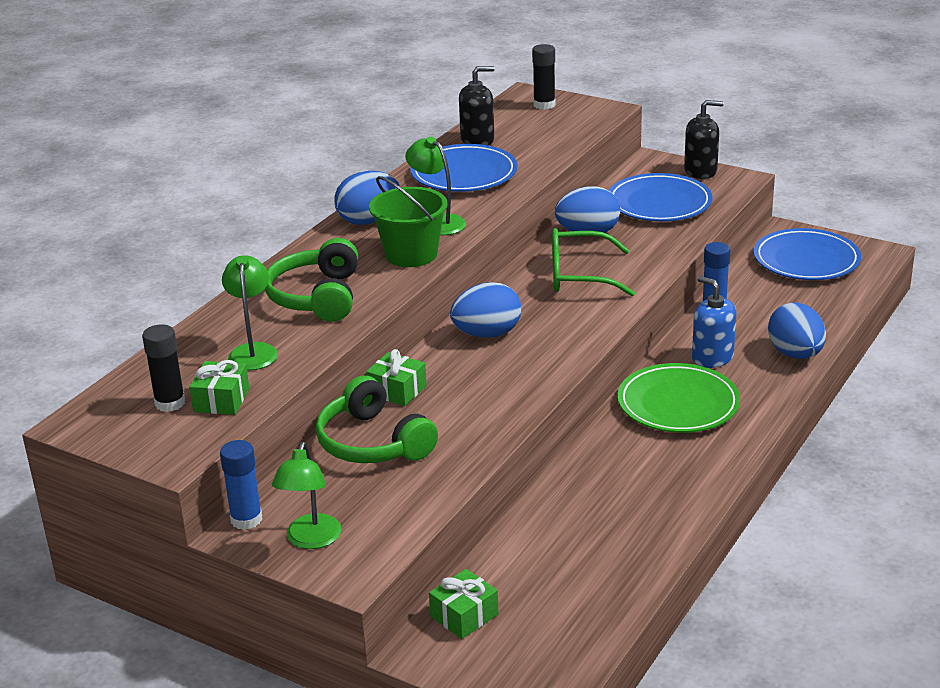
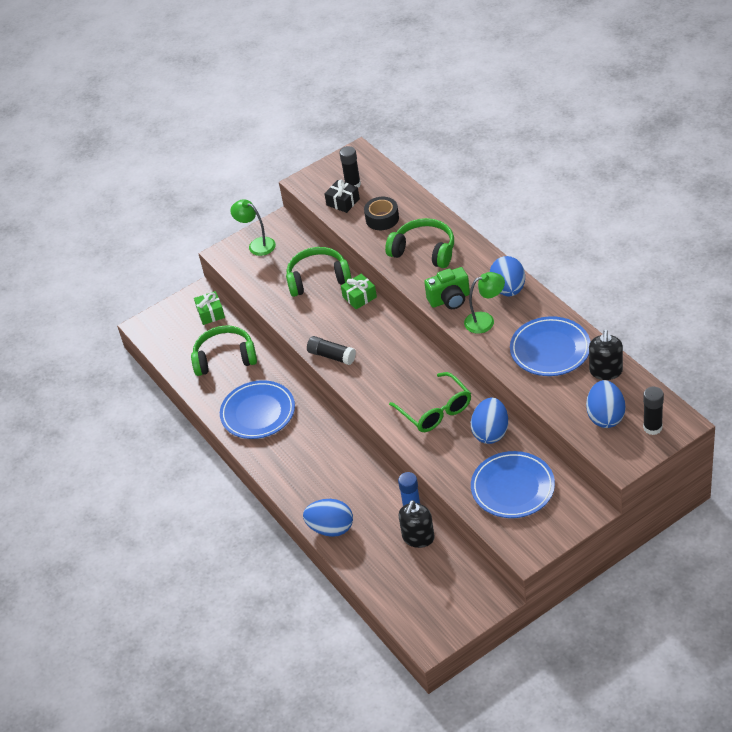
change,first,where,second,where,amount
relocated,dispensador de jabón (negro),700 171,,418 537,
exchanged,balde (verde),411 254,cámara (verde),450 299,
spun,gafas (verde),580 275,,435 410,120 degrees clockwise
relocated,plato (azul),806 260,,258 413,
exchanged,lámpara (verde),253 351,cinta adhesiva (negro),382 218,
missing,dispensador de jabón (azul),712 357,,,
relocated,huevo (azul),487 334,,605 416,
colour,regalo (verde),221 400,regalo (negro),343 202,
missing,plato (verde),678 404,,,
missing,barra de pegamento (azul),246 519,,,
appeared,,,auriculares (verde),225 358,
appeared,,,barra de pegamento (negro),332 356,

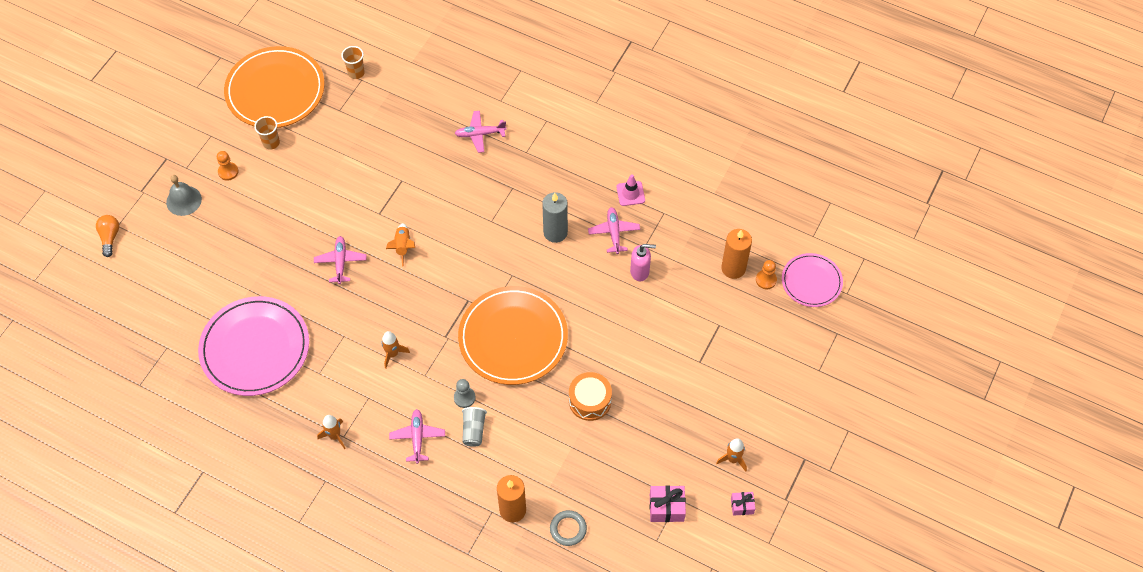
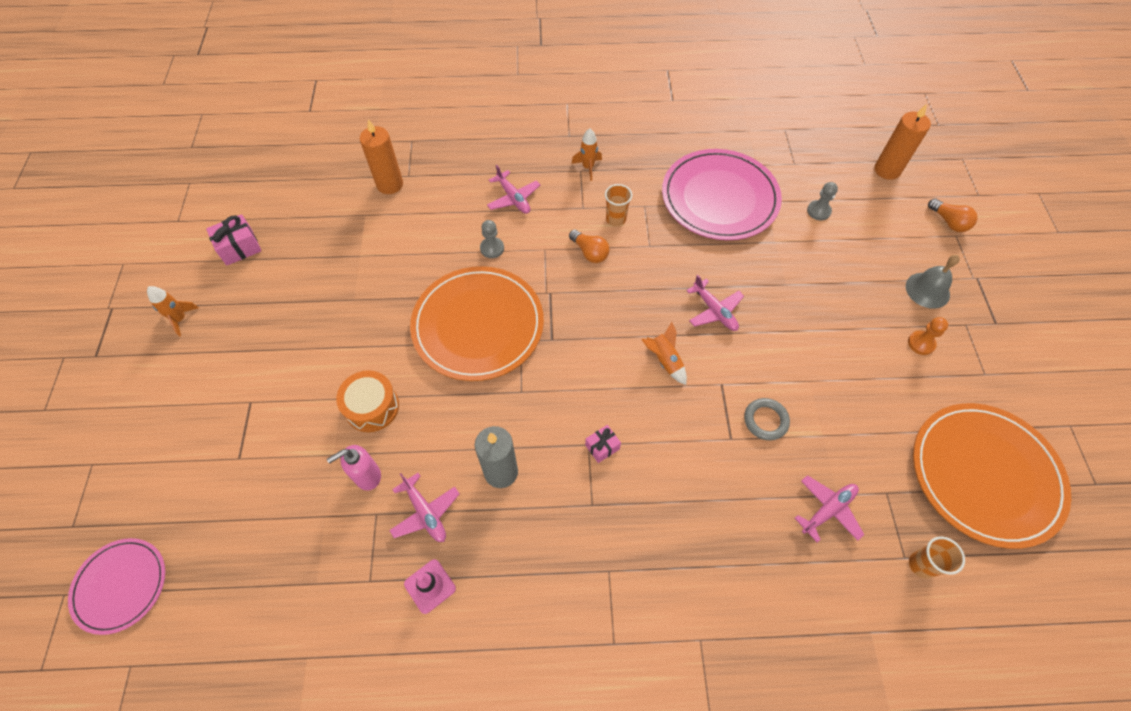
change,first,where,second,where,amount
relocated,avión (rosa),480 134,,828 510,
relocated,vaso (naranja),271 143,,616 219,
relocated,vela (naranja),733 268,,887 170,
missing,peón (naranja),766 280,,,
exchanged,cohete (naranja),392 354,bombilla (naranja),589 252,
relocated,tambor (naranja),590 401,,372 407,
missing,vaso (gris),473 430,,,
relocated,regalo (rosa),742 506,,602 447,
relocated,anillo (gris),568 529,,765 420,
appeared,,,peón (gris),818 211,

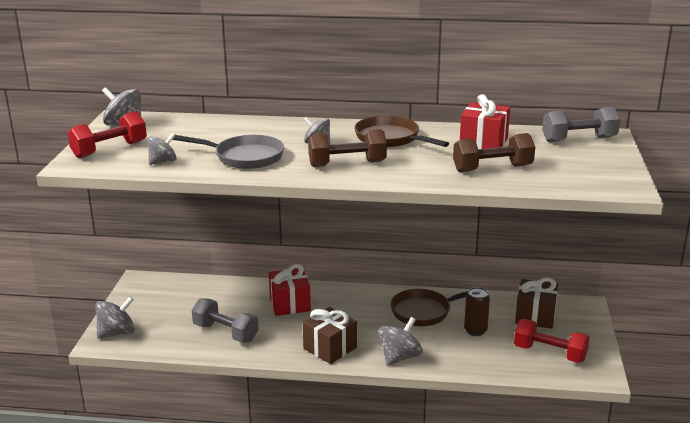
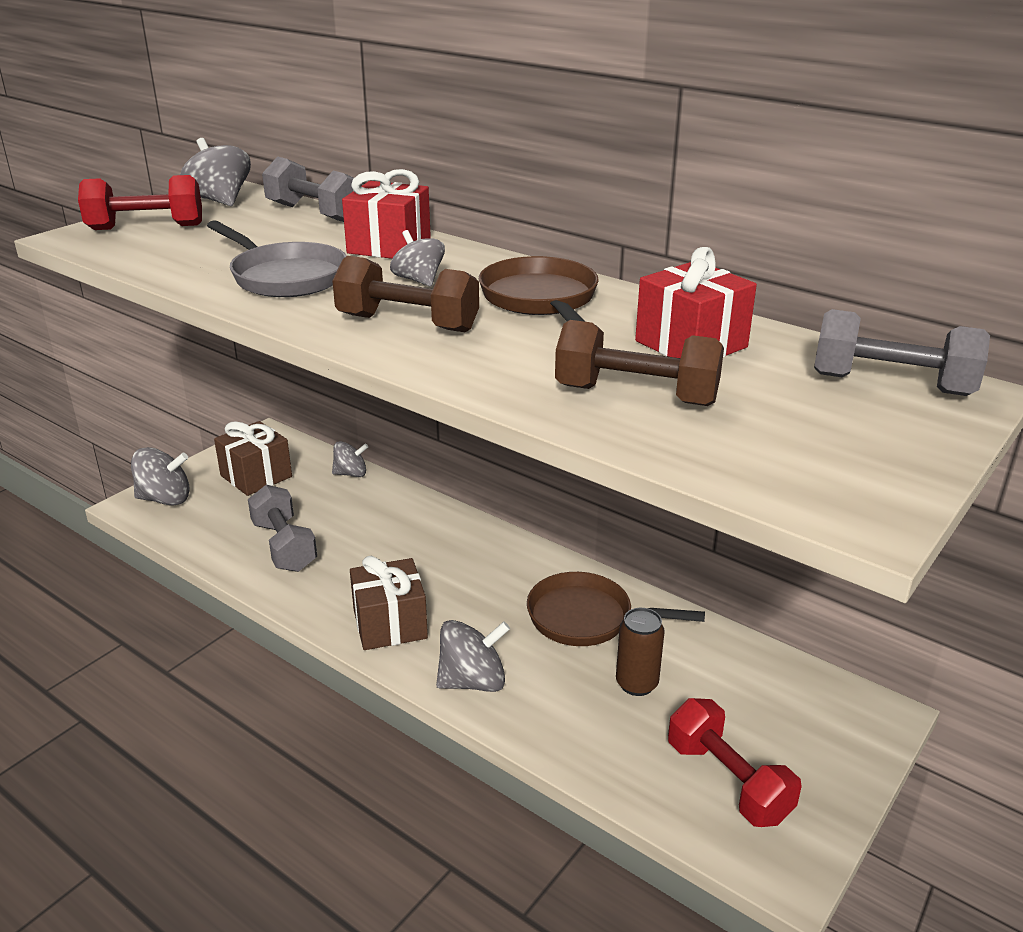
change,first,where,second,where,amount
relocated,peonza (gris),163 162,,351 474,
relocated,regalo (rojo),290 304,,389 246,
relocated,regalo (marrón),535 316,,256 476,
appeared,,,mancuerna (gris),314 213,

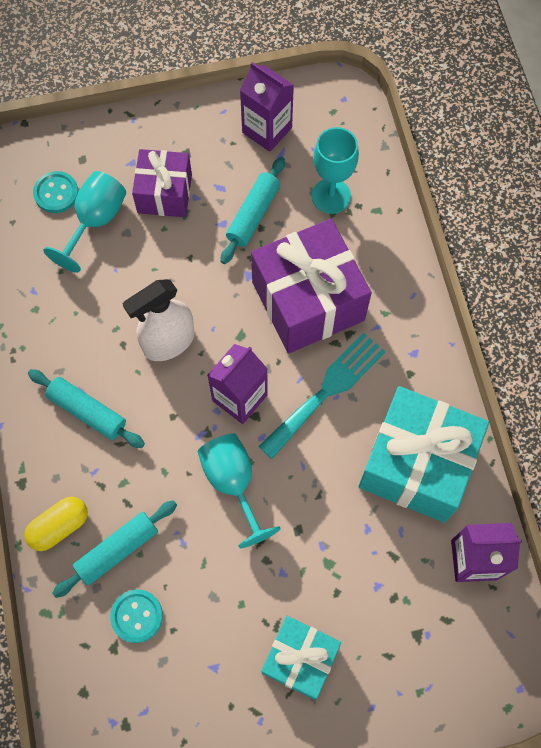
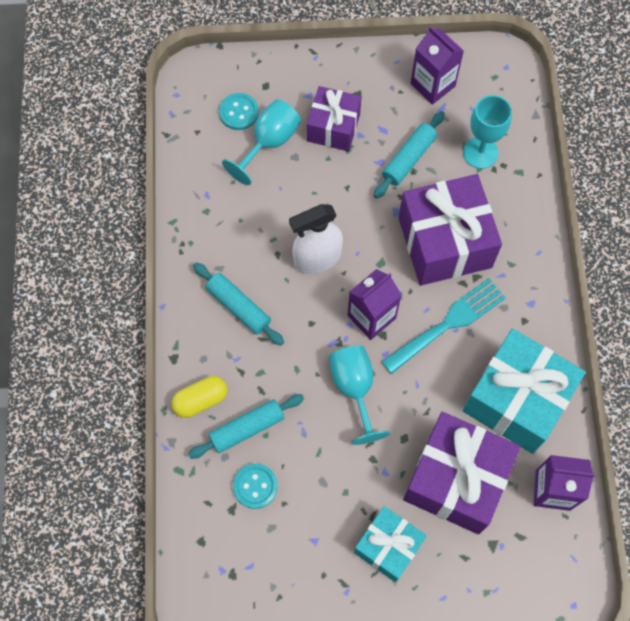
change,first,where,second,where,amount
appeared,,,regalo (morado),456 479,

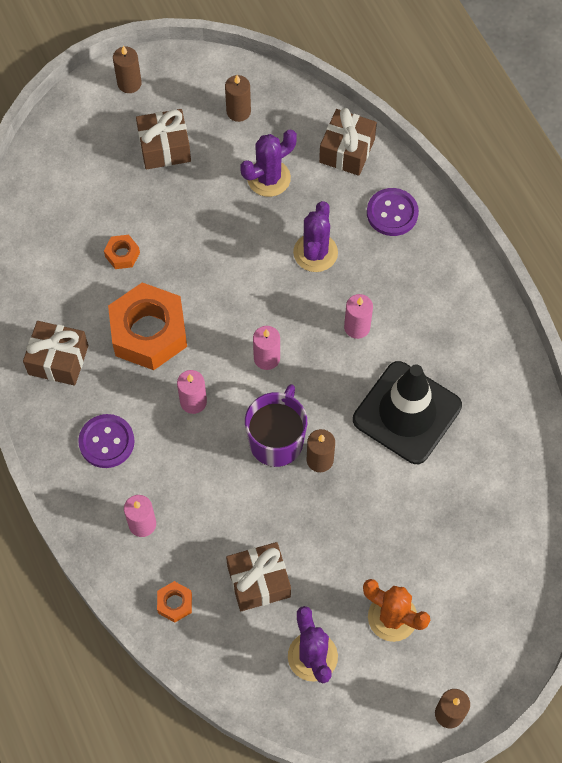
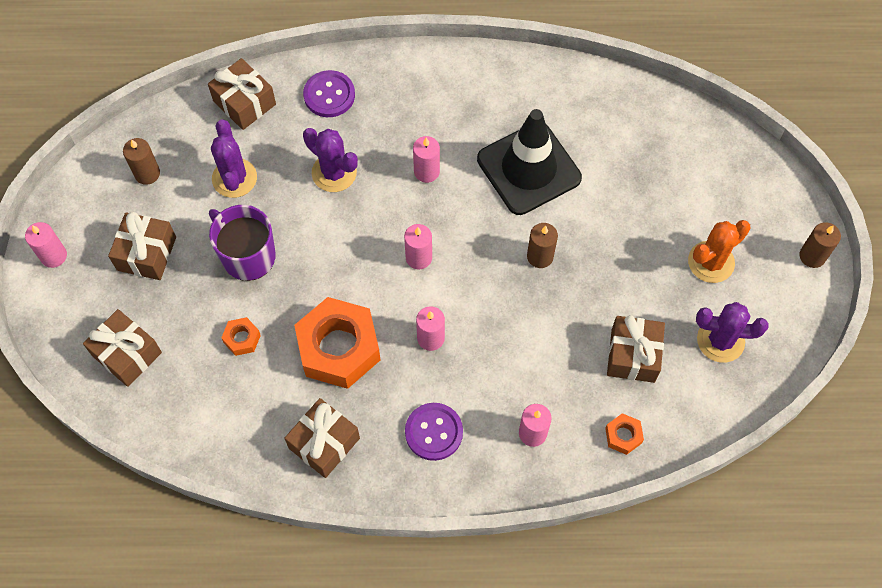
change,first,where,second,where,amount
colour,vela (marrón),129 83,vela (rosa),54 256,
relocated,taza (morado),276 440,,247 255,
appeared,,,regalo (marrón),127 354,

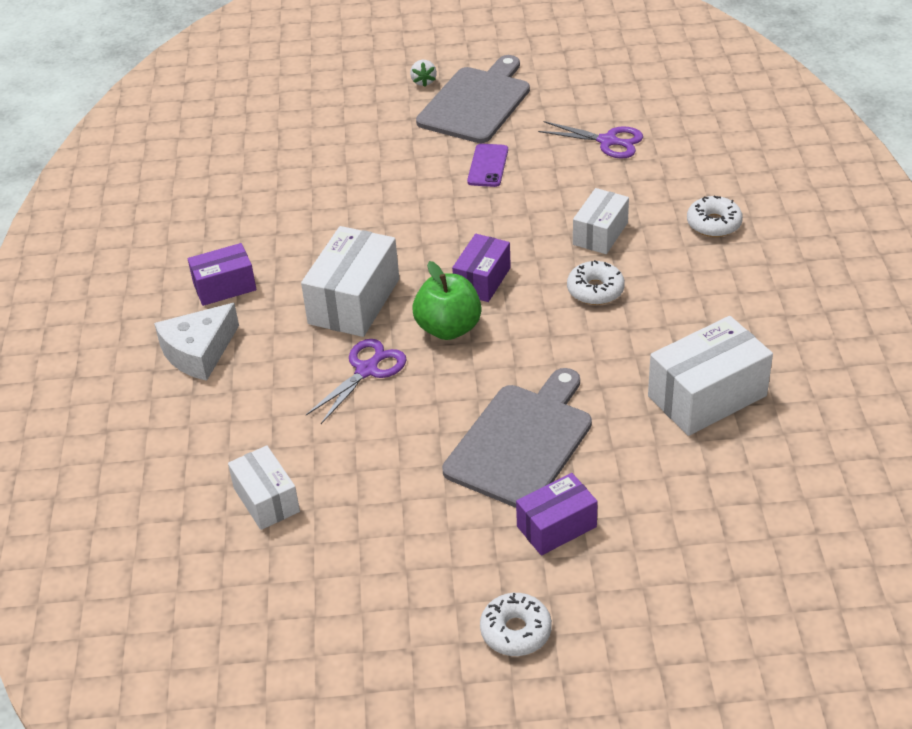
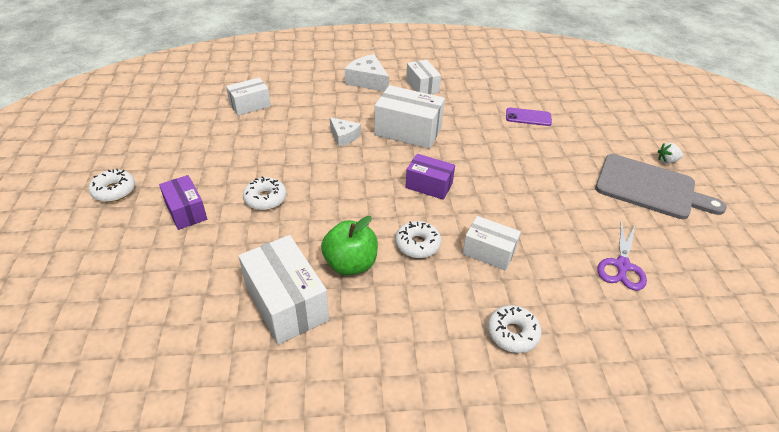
change,first,where,second,where,amount
relocated,móvil (morado),487 166,,528 117,
colour,caja (morado),224 287,caja (blanco),422 86,
relocated,manzana (verde),448 328,,350 264,
exchanged,tijeras (morado),366 370,queso (blanco),344 136,
exchanged,tabla de cortar (gris),521 442,rosquilla (blanco),265 199,

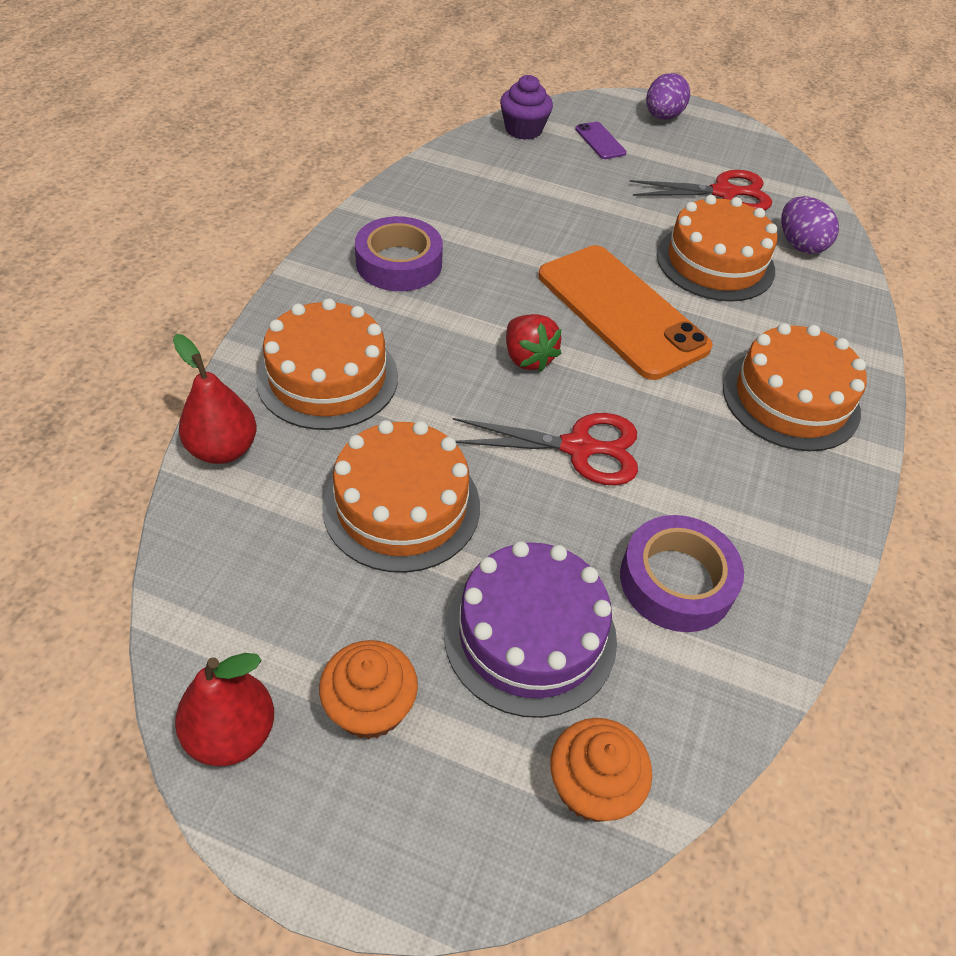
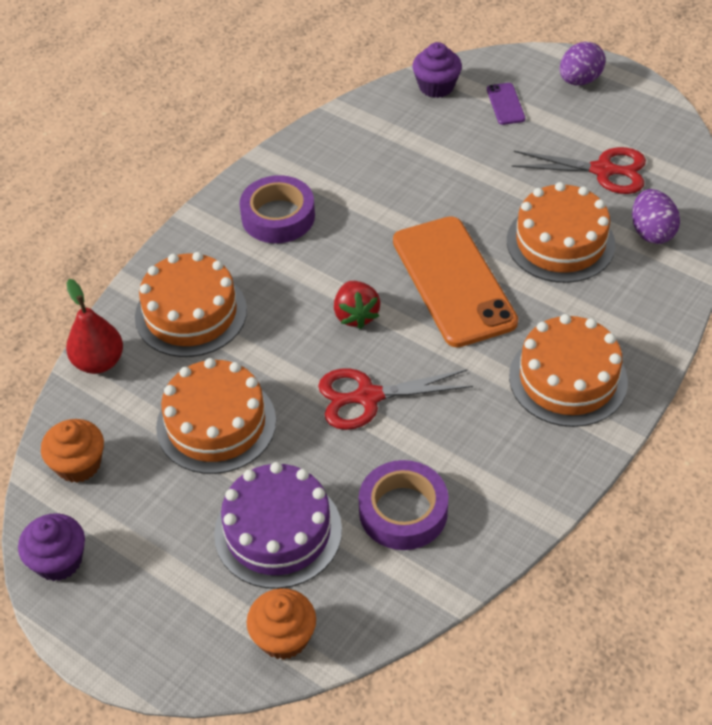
change,first,where,second,where,amount
spun,tijeras (rojo),578 448,,368 397,150 degrees clockwise
relocated,magdalena (naranja),370 707,,78 464,
exchanged,pera (rojo),232 733,magdalena (morado),58 561,

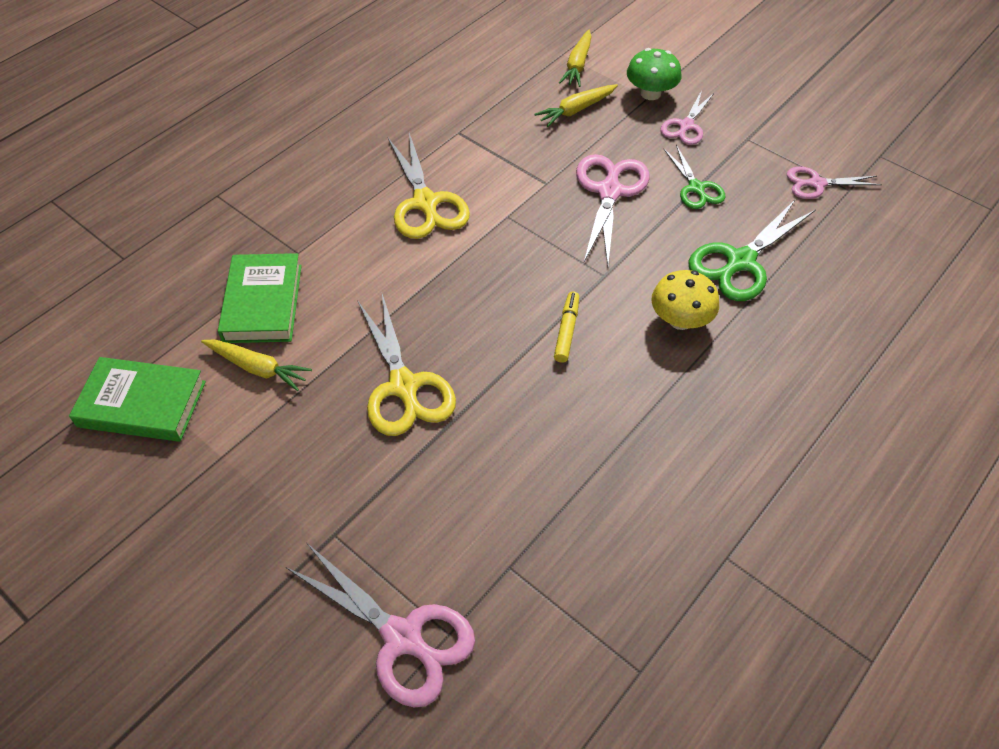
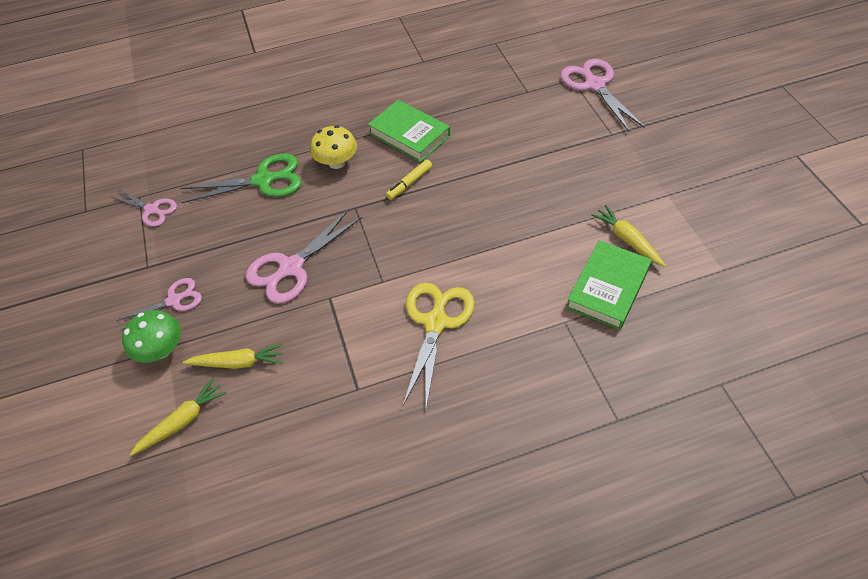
change,first,where,second,where,amount
missing,tijeras (verde),696 188,,,
missing,tijeras (amarillo),403 386,,,
relocated,libro (verde),142 404,,409 135,

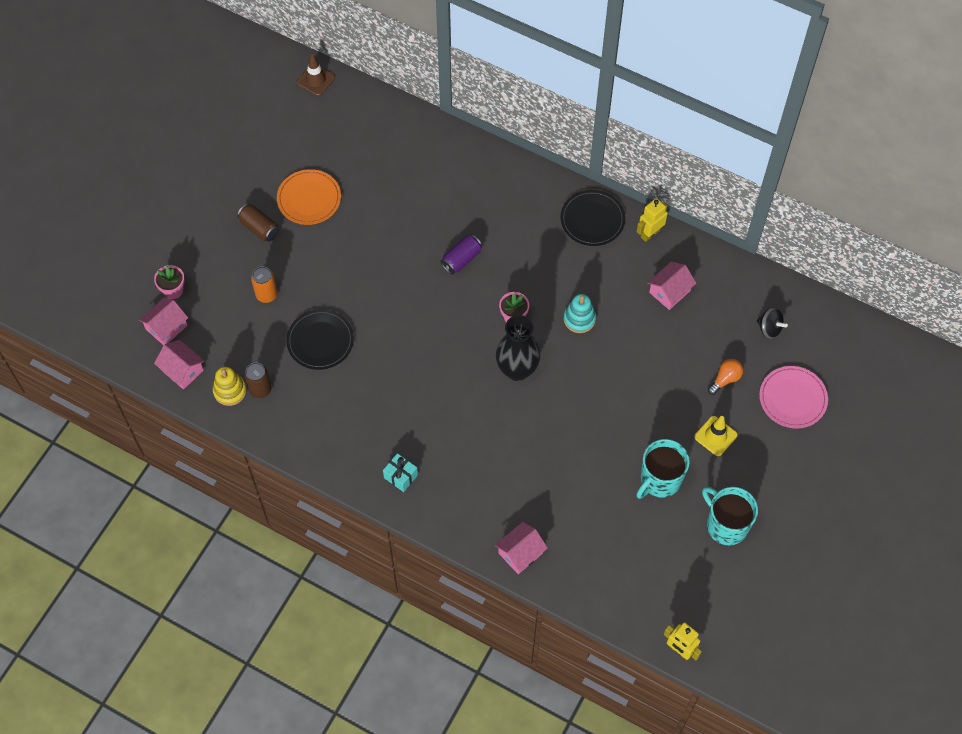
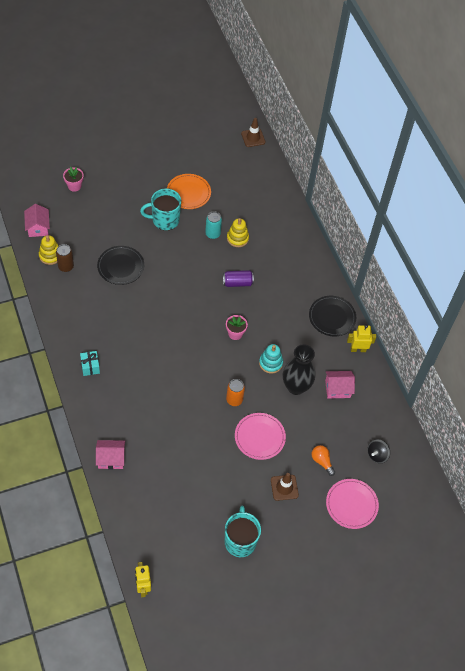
change,first,where,second,where,amount
missing,lata (marrón),259 228,,,
relocated,lata (naranja),266 294,,234 400,
missing,casa (rosa),166 327,,,
spun,peonza (negro),769 328,,377 455,60 degrees clockwise
relocated,florero (negro),517 370,,296 387,
spun,bombilla (naranja),725 379,,322 461,120 degrees counterclockwise
colour,cono de tráfico (amarillo),715 436,cono de tráfico (marrón),284 487,
relocated,taza (turquesa),660 480,,165 220,
appeared,,,lata (turquesa),212 234,
appeared,,,juguete apilable (amarillo),237 238,
appeared,,,plato (rosa),259 437,

